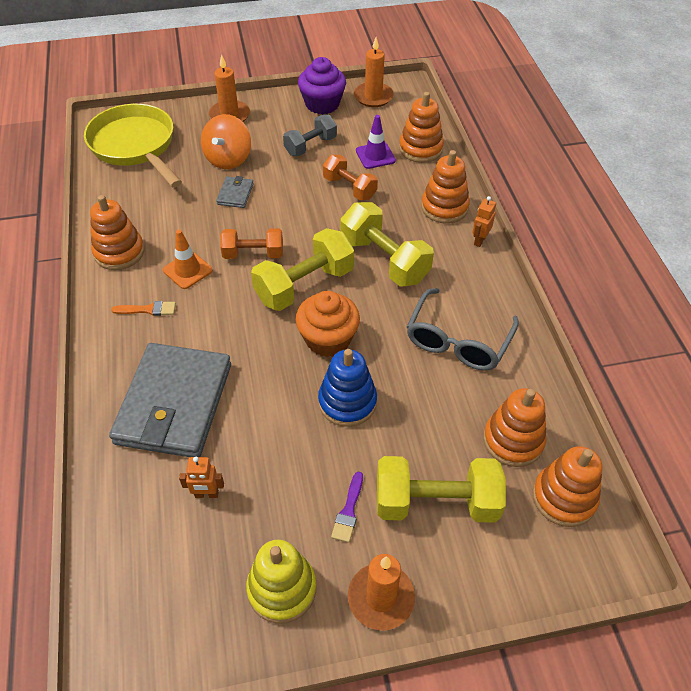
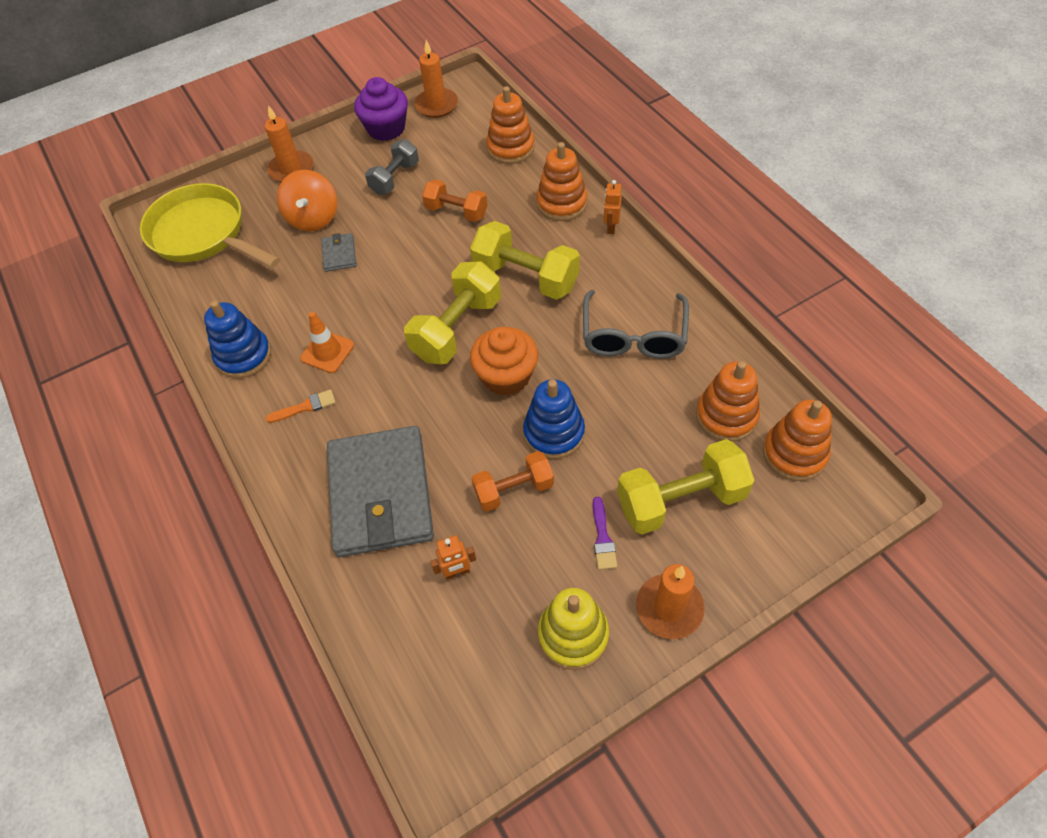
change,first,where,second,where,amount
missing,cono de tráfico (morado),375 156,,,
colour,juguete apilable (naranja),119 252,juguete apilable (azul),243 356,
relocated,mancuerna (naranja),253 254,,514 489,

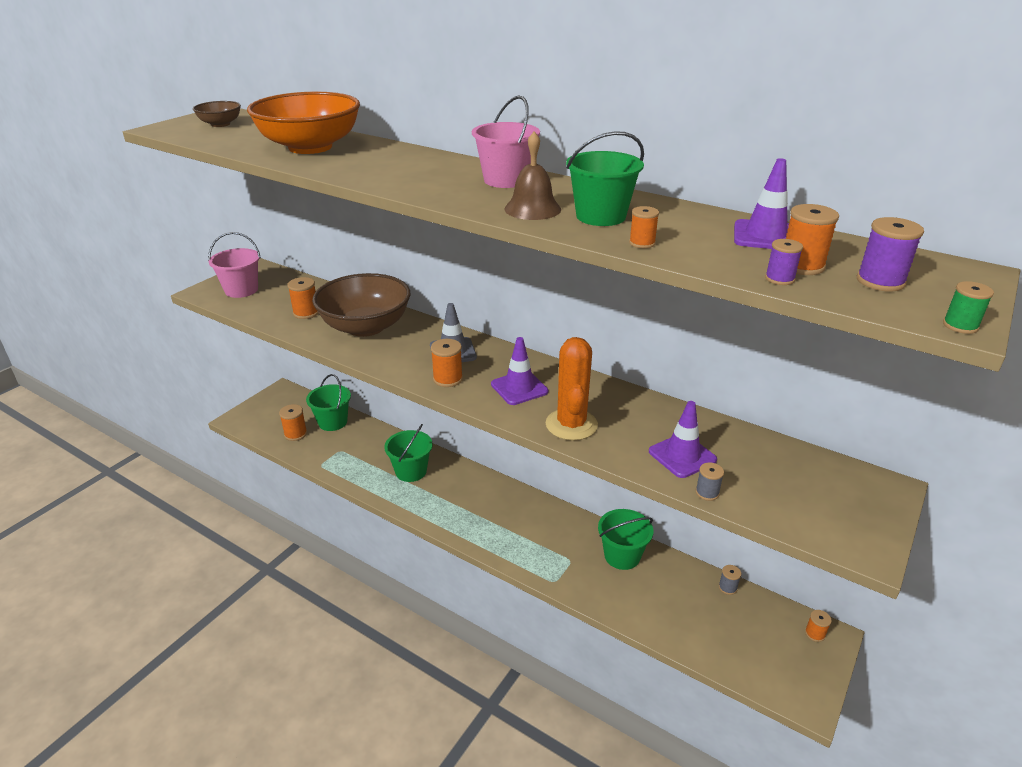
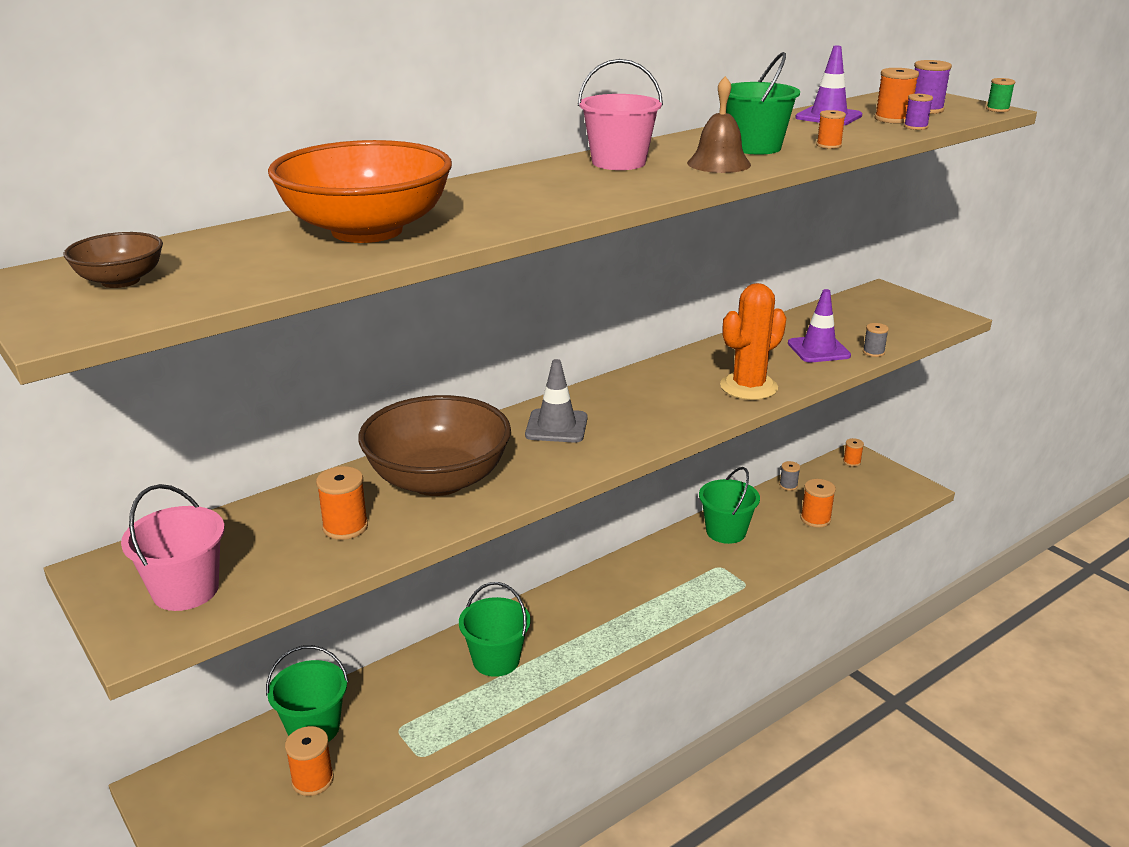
change,first,where,second,where,amount
missing,cono de tráfico (morado),519 388,,,
spun,cactus (naranja),571 425,,748 387,60 degrees counterclockwise
relocated,carrete (naranja),448 379,,815 519,

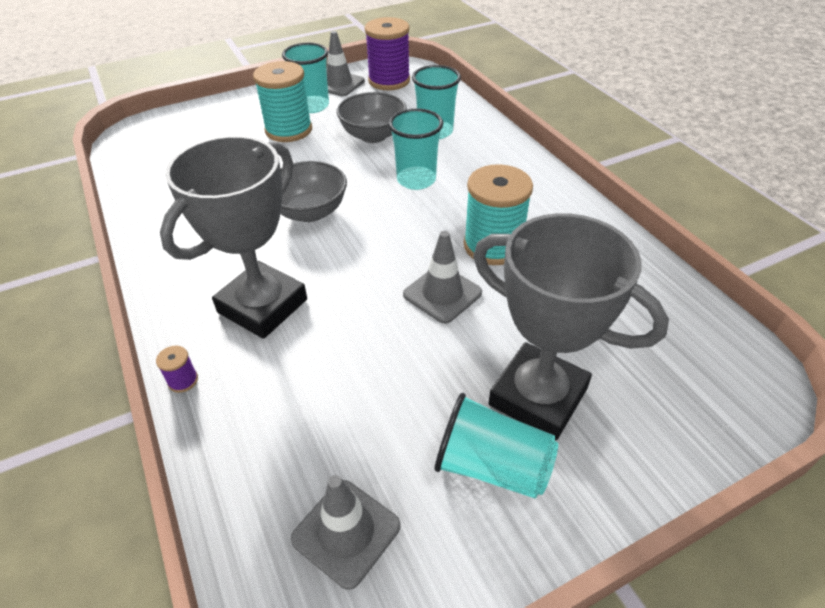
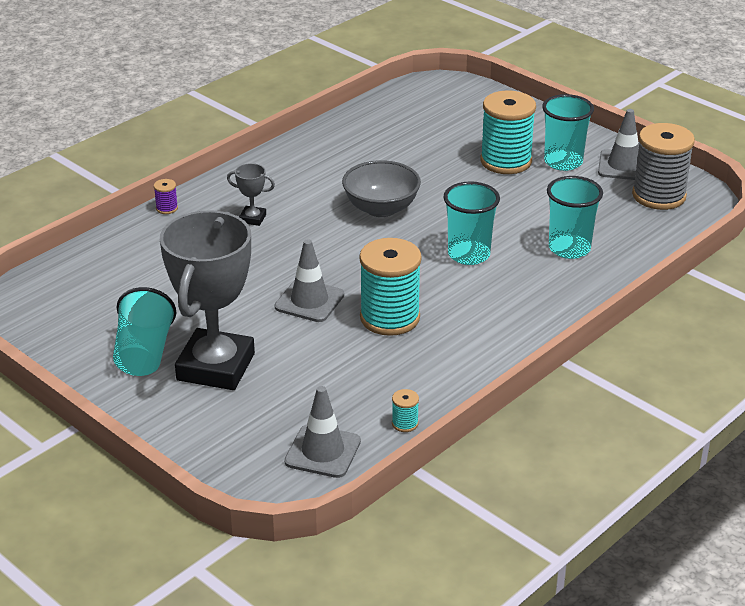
change,first,where,second,where,amount
colour,carrete (morado),389 81,carrete (gris),659 196,
missing,cuenco (gris),373 135,,,
size,trofeo (gris),262 306,,252 218,x0.40
relocated,cono de tráfico (gris),346 532,,323 451,
appeared,,,carrete (turquesa),405 423,

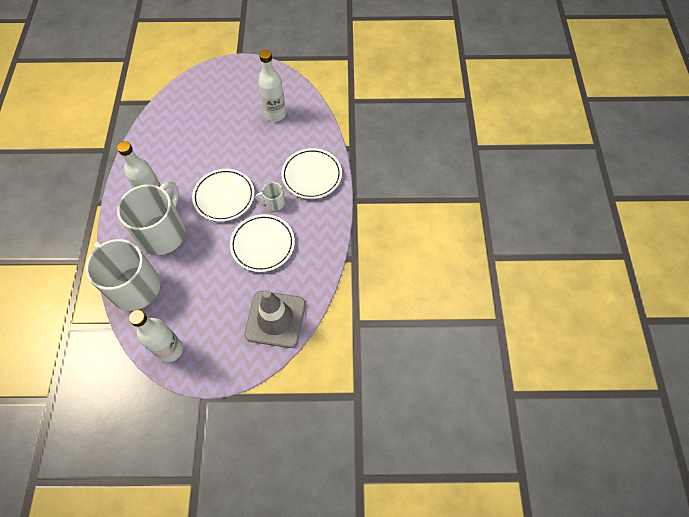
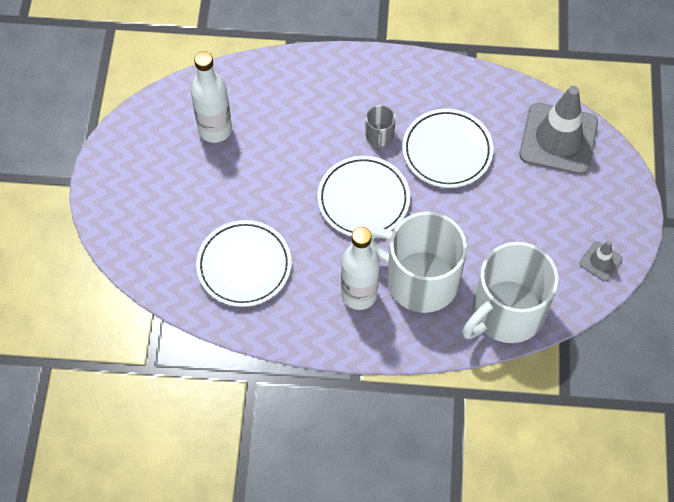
change,first,where,second,where,amount
relocated,plato (blanco),312 175,,244 266,
colour,taza (blanco),274 203,taza (gris),379 136,
exchanged,botella (blanco),170 350,cono de tráfico (gris),600 261,

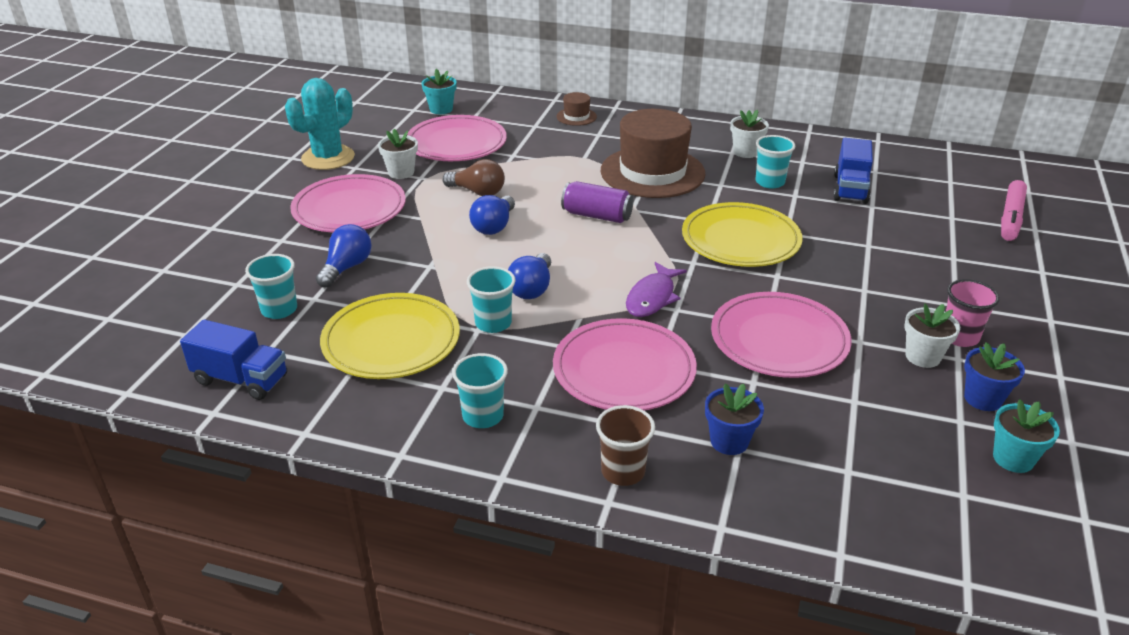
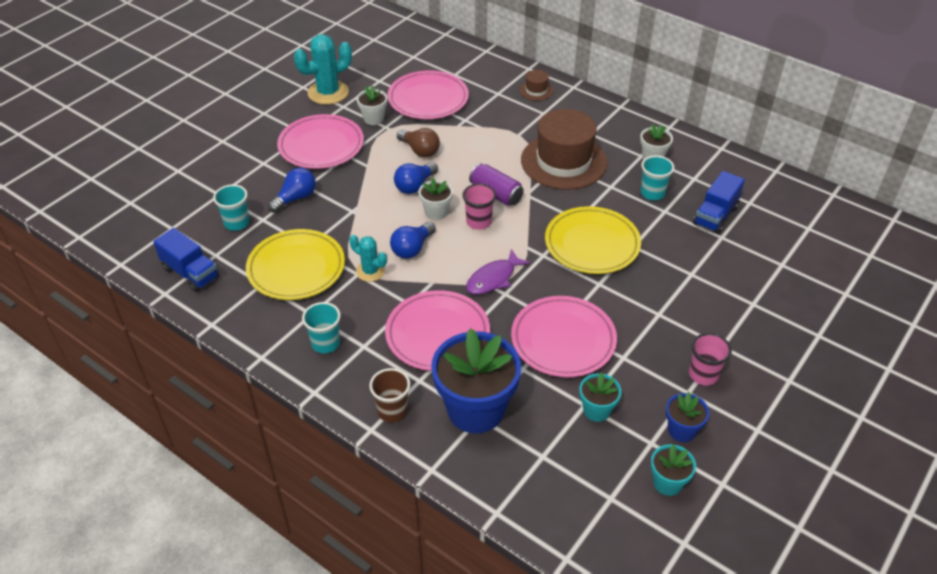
change,first,where,second,where,amount
relocated,maceta (turquesa),441 109,,596 410,
missing,rotulador (rosa),1011 218,,,
exchanged,vaso (turquesa),493 323,cactus (turquesa),370 271,
relocated,maceta (blanco),922 356,,436 212,
size,maceta (azul),729 441,,475 410,x2.09
appeared,,,vaso (rosa),479 222,

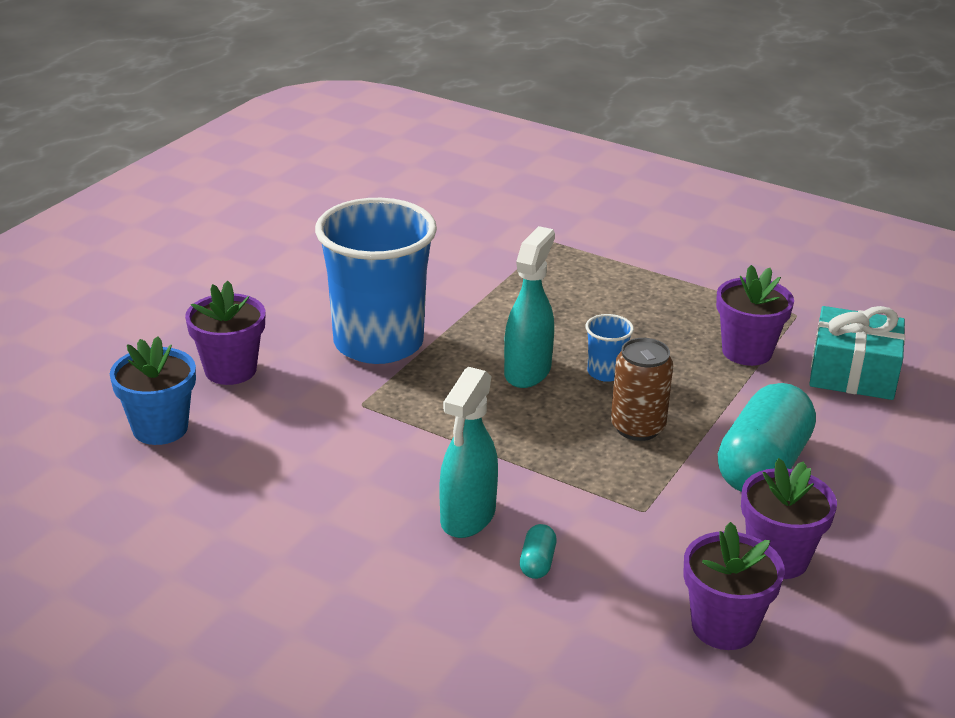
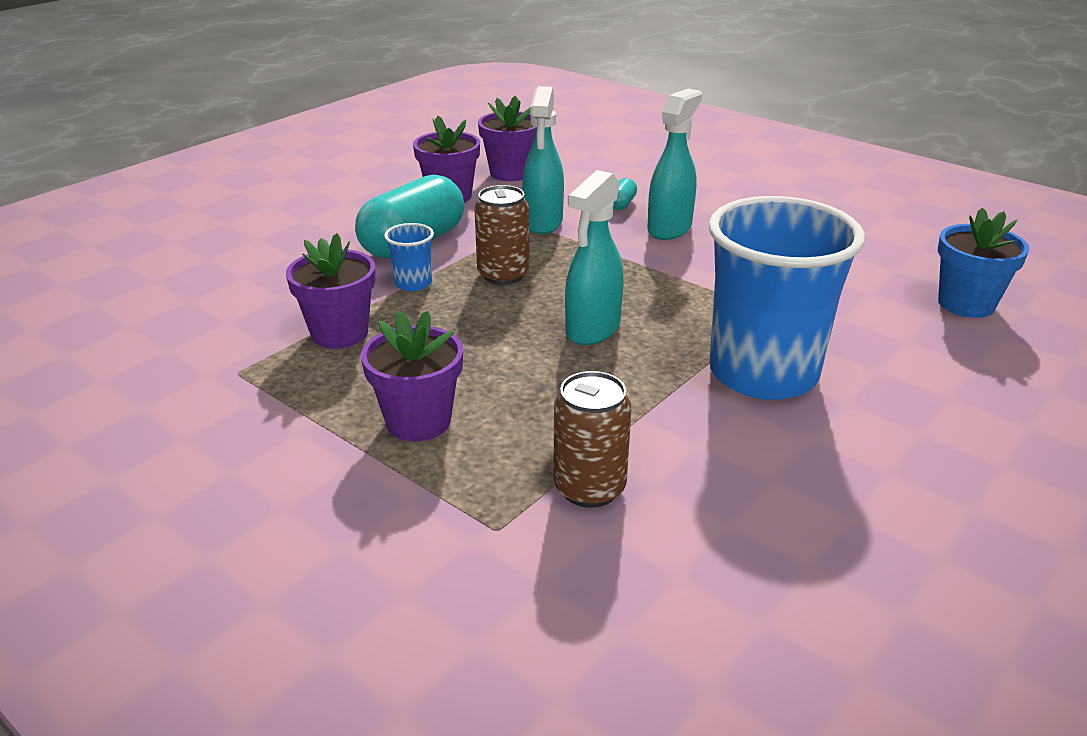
change,first,where,second,where,amount
relocated,maceta (morado),230 370,,418 421,
missing,regalo (turquesa),853 373,,,
relocated,vaso (azul),605 372,,413 283,
appeared,,,pulverizador (turquesa),543 223,
appeared,,,lata (marrón),589 488,

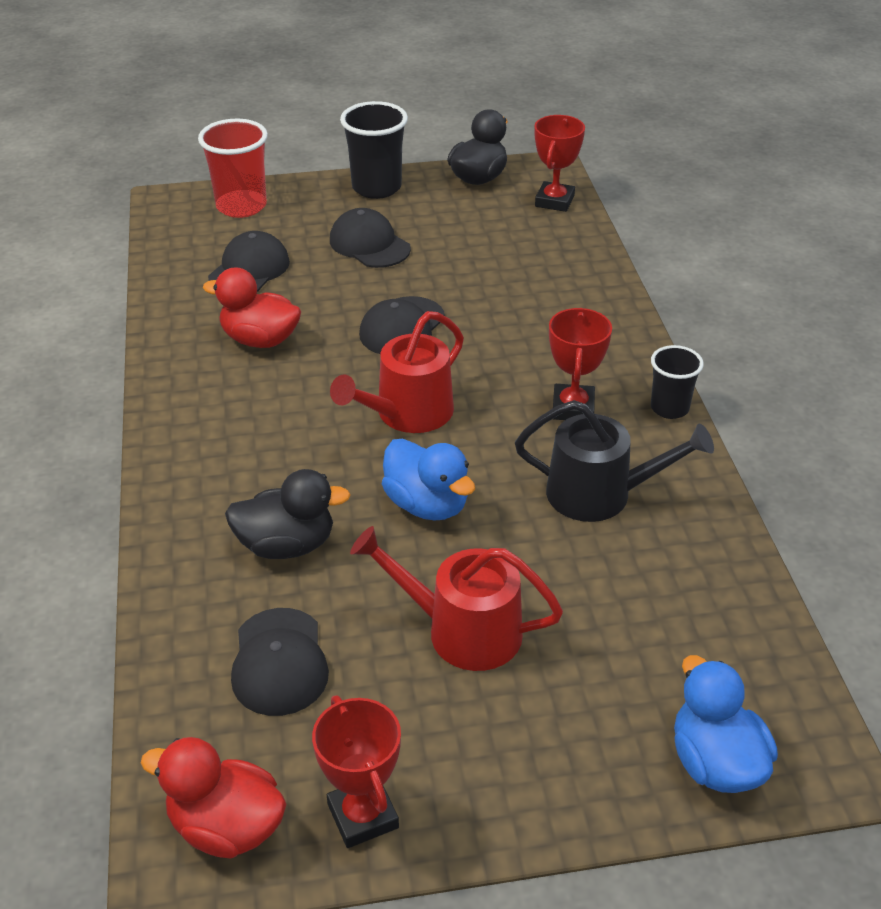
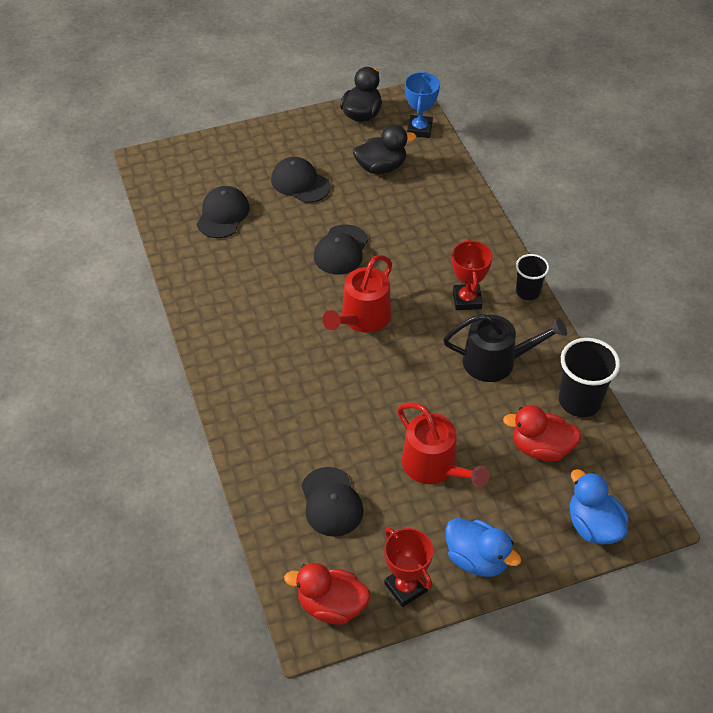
change,first,where,second,where,amount
relocated,vaso (negro),376 187,,579 401,
colour,trofeo (rojo),554 201,trofeo (azul),419 129,
missing,vaso (rojo),241 206,,,
relocated,pato (rojo),260 340,,541 448,
relocated,pato (azul),427 505,,477 559,
relocated,pato (negro),287 545,,381 167,
spun,regadera (rojo),463 631,,434 466,135 degrees counterclockwise

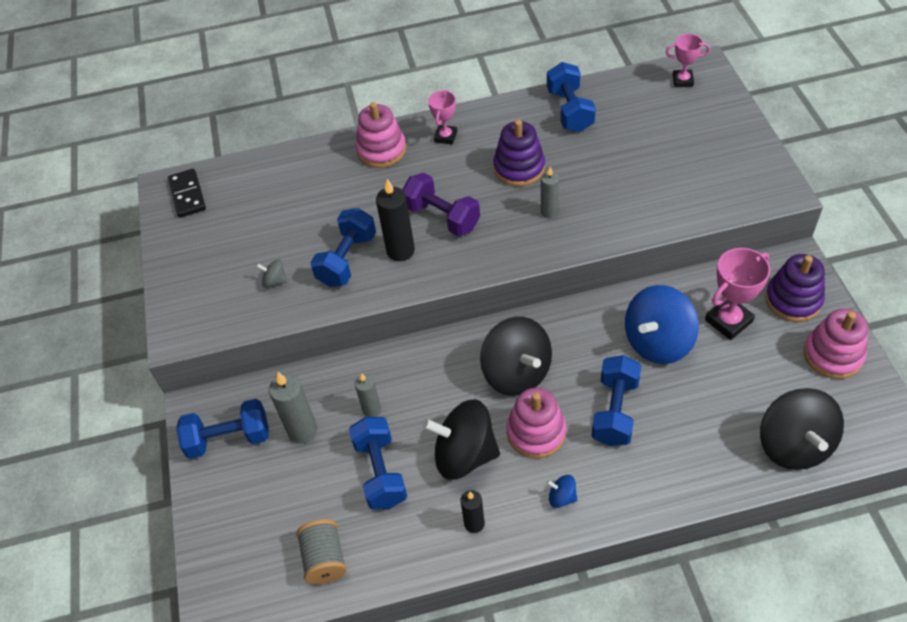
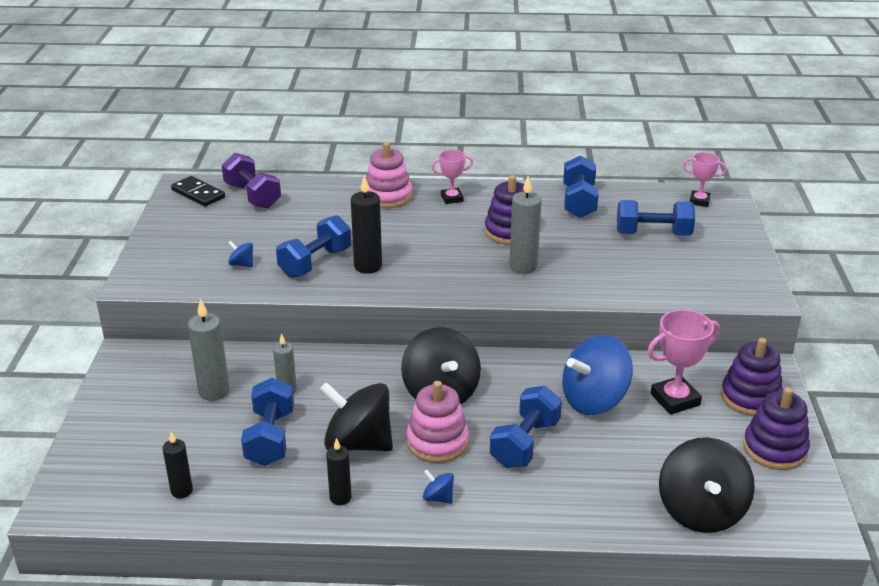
change,first,where,second,where,amount
spun,trofeo (rosa),445 137,,452 198,45 degrees clockwise
size,vela (gris),549 212,,523 267,x1.59
spun,ficha de dominó (negro),187 195,,198 194,45 degrees counterclockwise
relocated,mancuerna (morado),442 217,,252 196,
colour,peonza (gris),275 281,peonza (azul),242 264,
colour,juguete apilable (rosa),833 355,juguete apilable (morado),774 449,
relocated,mancuerna (azul),229 438,,653 234,
exchanged,carrete (gris),324 559,vela (negro),181 491,

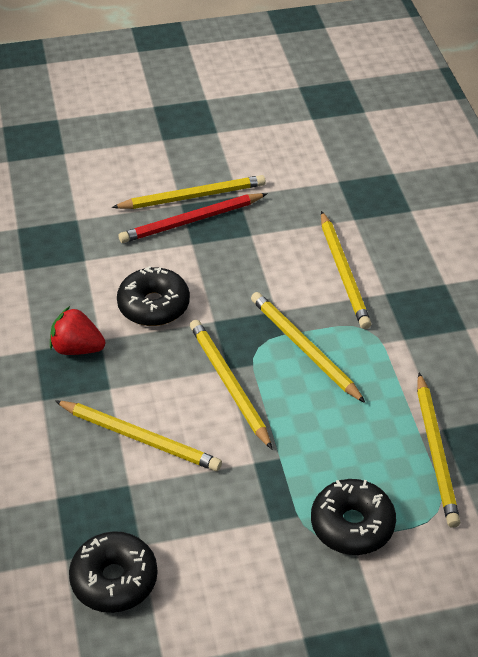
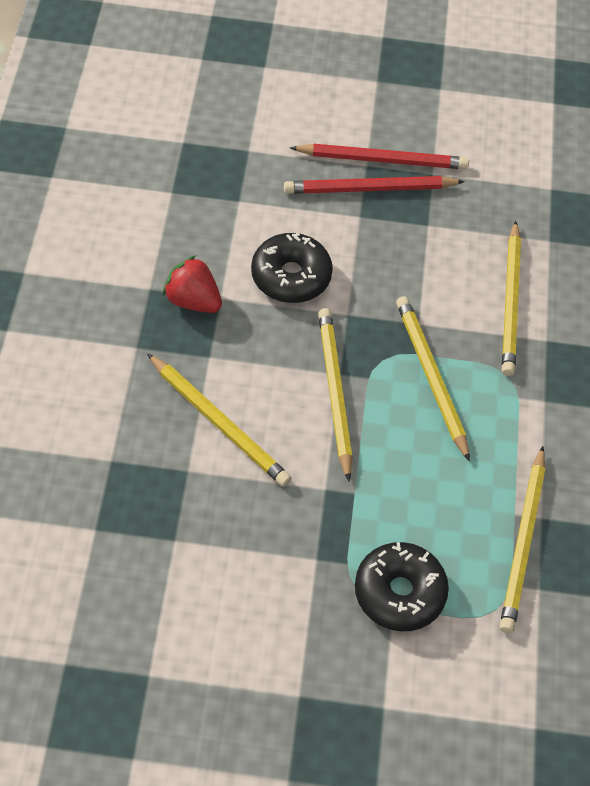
change,first,where,second,where,amount
colour,lápiz (amarillo),192 196,lápiz (rojo),382 160,
missing,rosquilla (negro),114 579,,,

